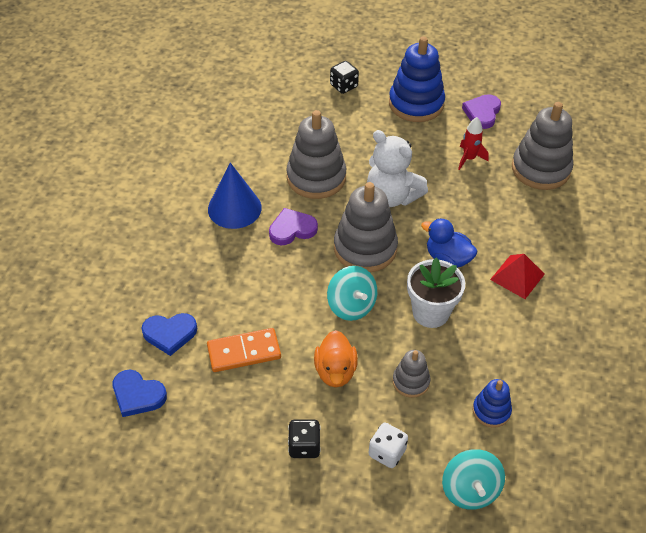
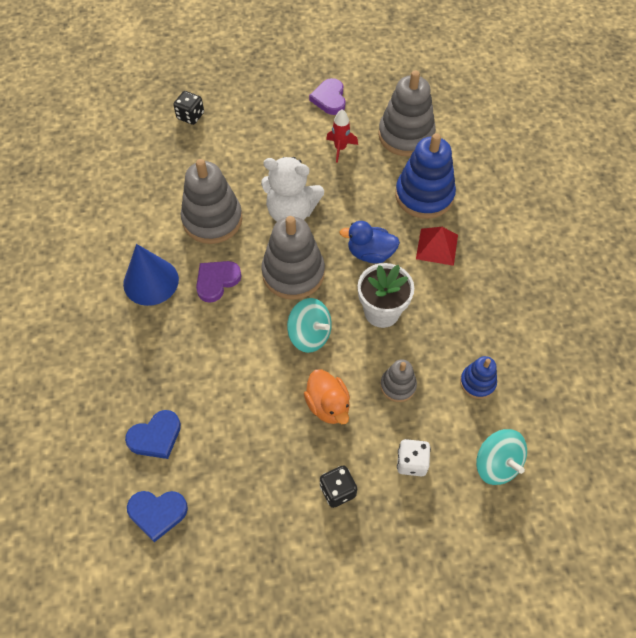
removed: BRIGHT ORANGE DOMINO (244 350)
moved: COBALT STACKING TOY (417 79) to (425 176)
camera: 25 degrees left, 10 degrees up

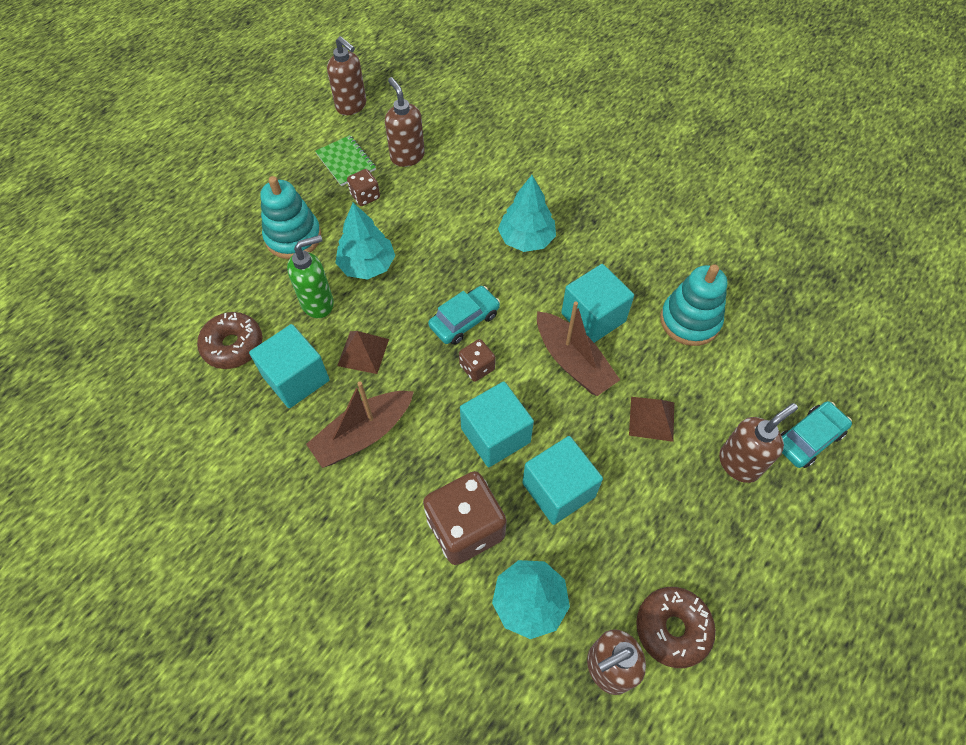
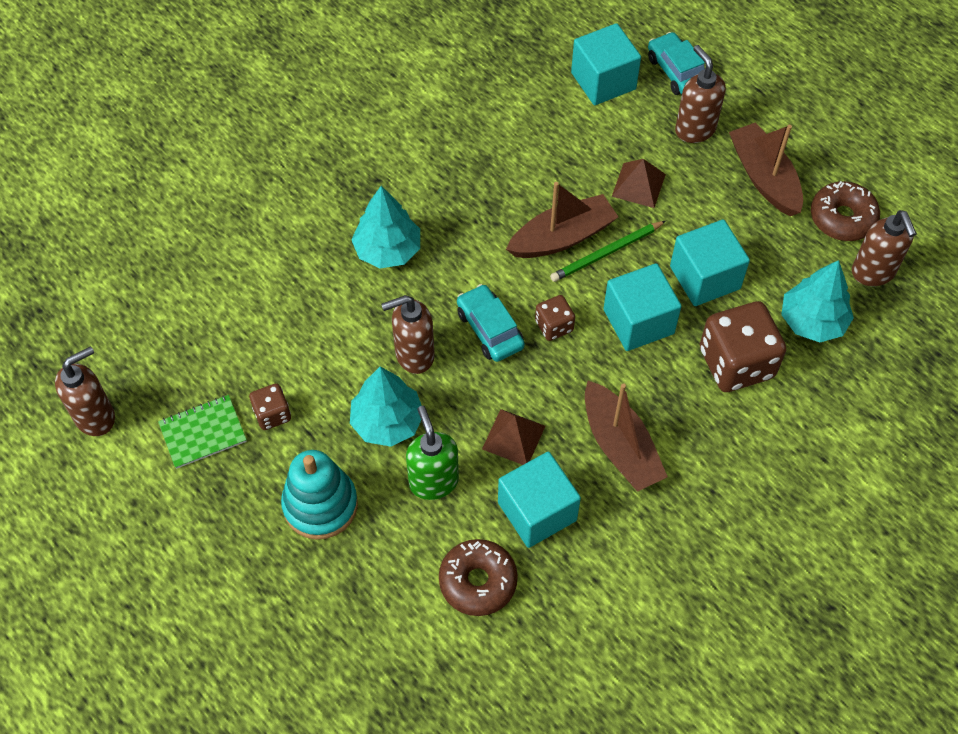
removed: TURQUOISE STACKING TOY (693 305)
added: LEAF-GREEN WOODEN PENCIL (608 251); BROWN SAILBOAT (766 169)
moved: BROWN SOAP PUMP (405 122) to (408 334); TURQUOISE SOLID CUBE (597 303) to (606 64)
camera: 80 degrees left, 0 degrees up

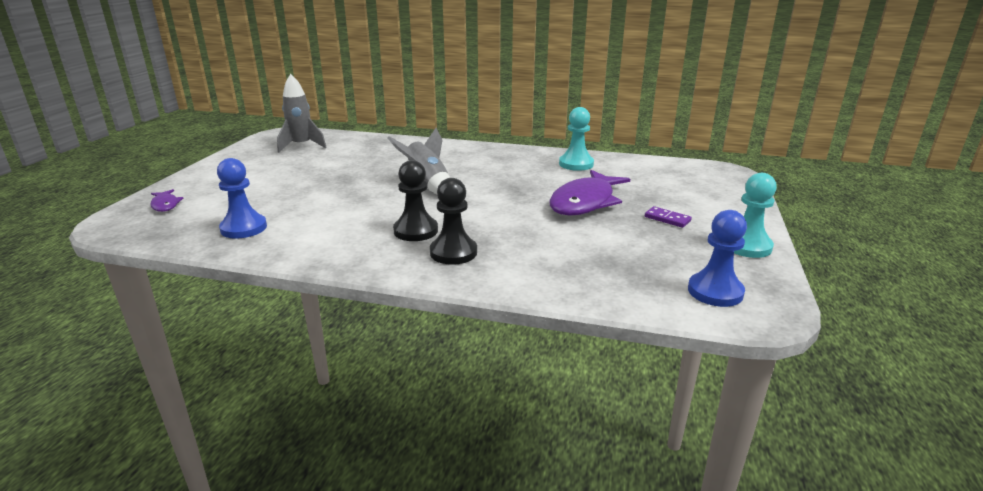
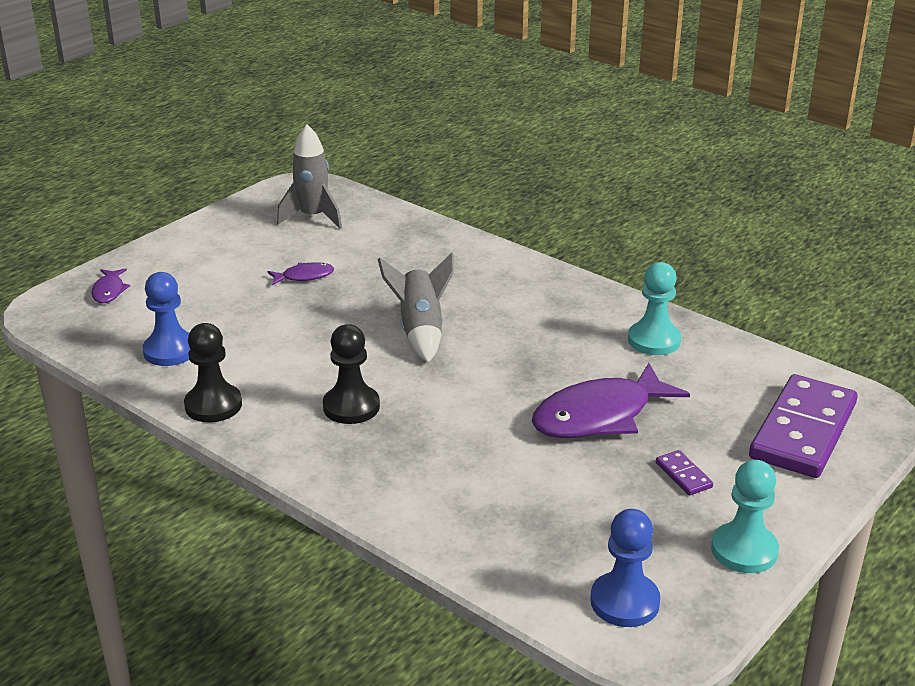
added: PURPLE FISH FIGURE (301 273); PURPLE DOMINO (803 426)
moved: JET-BLACK CHESS PAWN (453 221) to (213 373)
camera: 25 degrees right, 5 degrees up

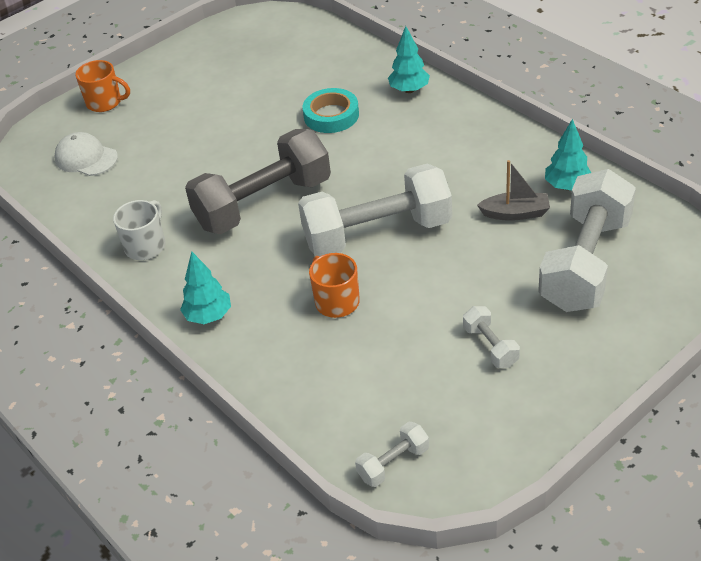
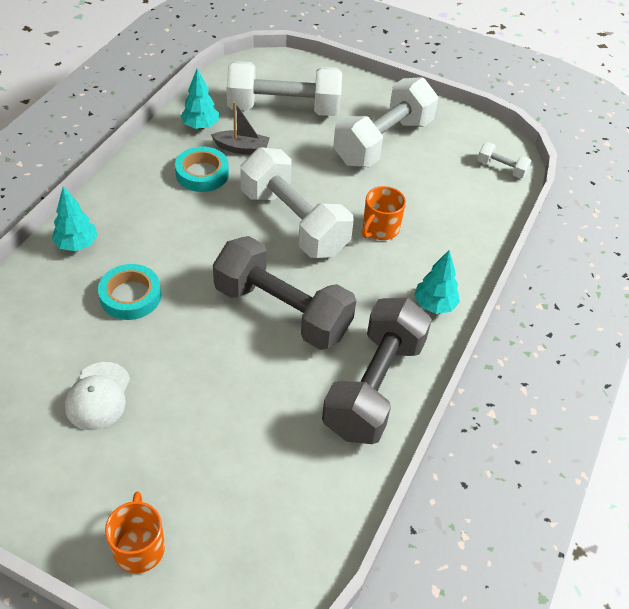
added: TURQUOISE TAPE (202 169)
moved: WHITE BASEBALL CAP (86 154) to (97 396)
replaced: WHITE TEA MUG (139 230) to GREY FREE WEIGHT (377 371)
turned: GREY SAILBOAT (513 190) = (240 128) 120 degrees clockwise
resized: WHITE FREE WEIGHT (491 337) = (385 122) x2.34
camera: 120 degrees left, 5 degrees up

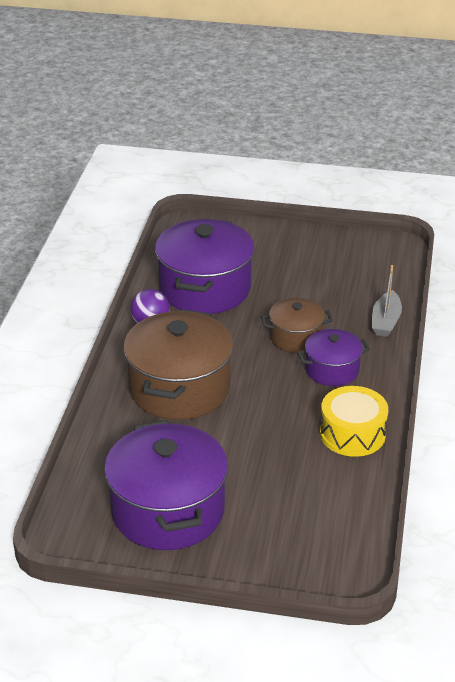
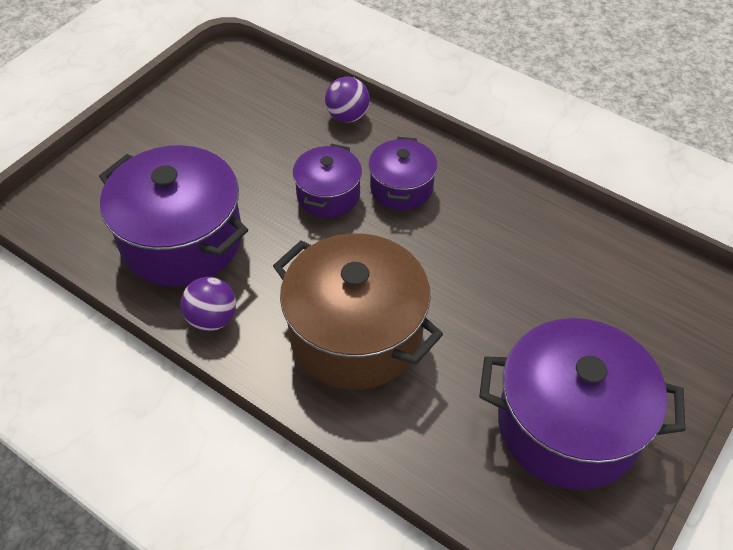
removed: BRIGHT YELLOW SNARE DRUM (354 421)
replaced: GREY SAILBOAT (387 301) to PURPLE SPHERE (347 99)
recoloured: BROWN COOKING POT (297 325) to PURPLE COOKING POT (327 181)
camera: 65 degrees left, 15 degrees up

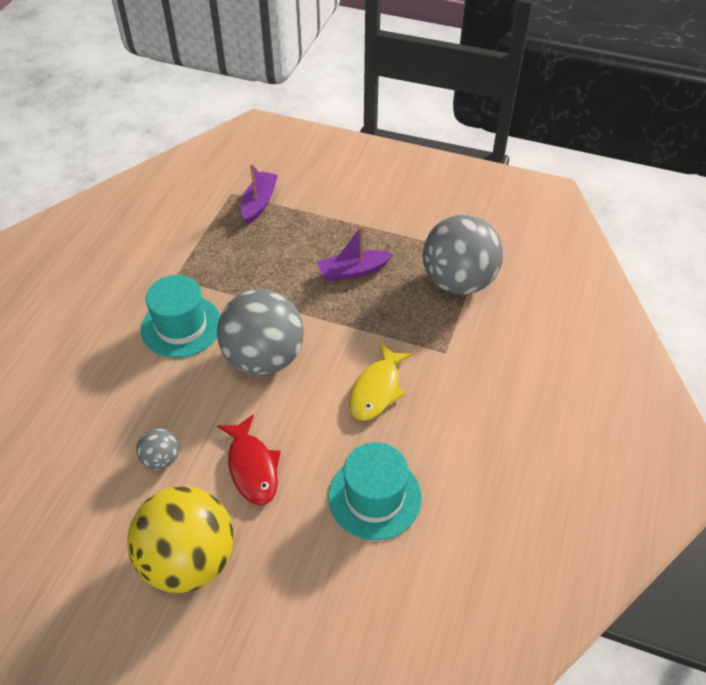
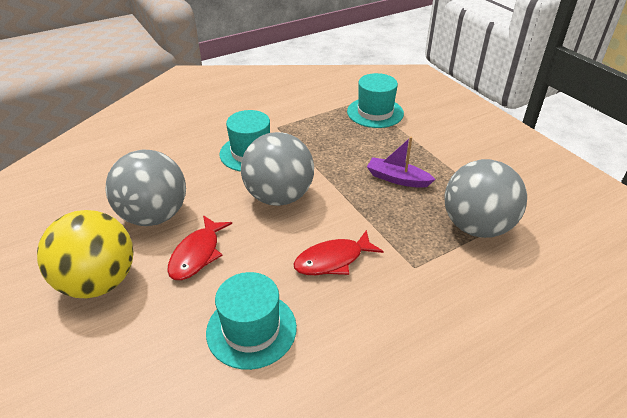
replaced: PURPLE SAILBOAT (259 194) to TURQUOISE HAT (375 100)
recoloured: BRIGHT YELLOW FISH FIGURE (381 382) to CRIMSON FISH FIGURE (339 252)
resized: GREY SPHERE (157 449) = (146 187) x2.25
camera: 40 degrees right, 10 degrees down

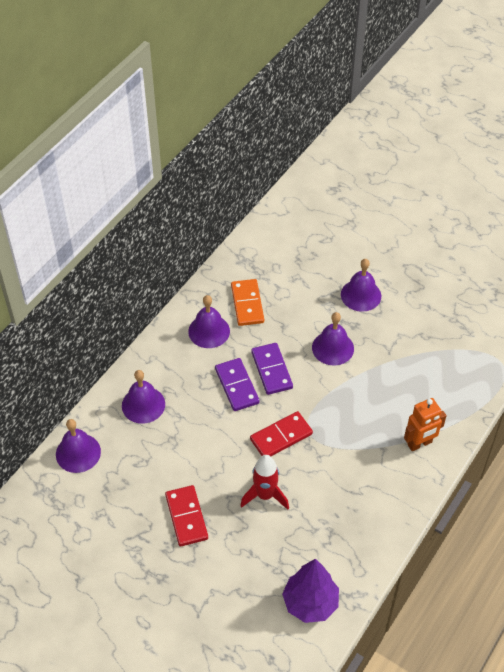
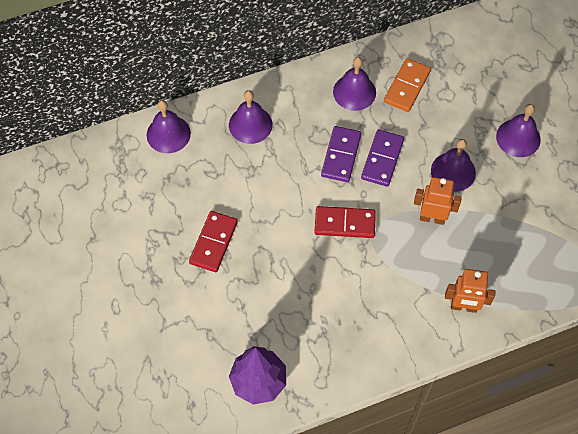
removed: CRIMSON TOY ROCKET (264 482)
added: BRIGHT ORANGE ROBOT FIGURE (438 201)
camera: 35 degrees right, 10 degrees up

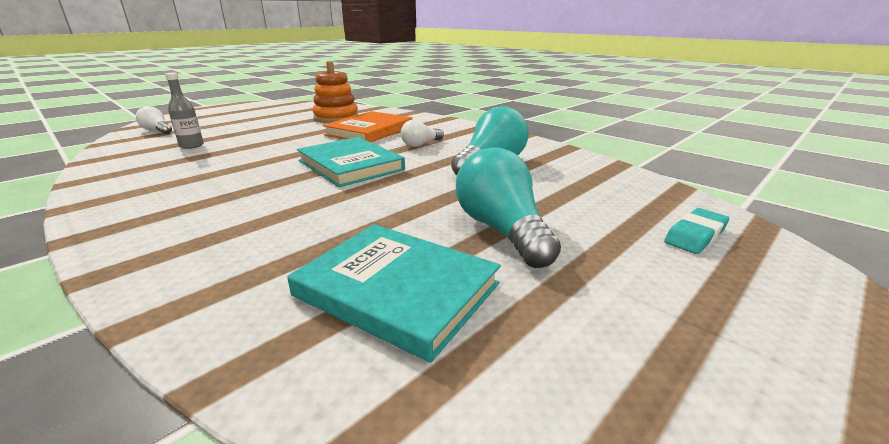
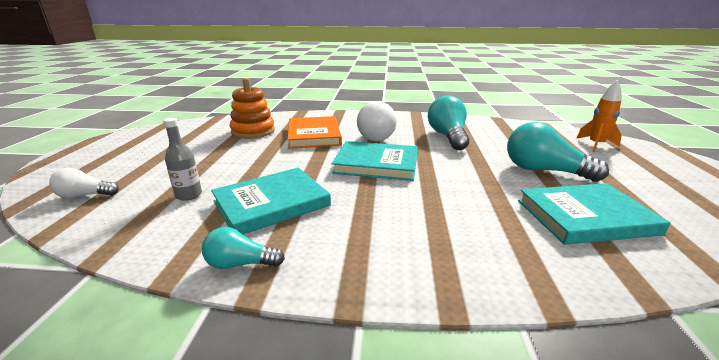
added: TURQUOISE BULB (243 248); TURQUOISE BOOK (271 201)
replaced: TURQUOISE PENCIL ERASER (696 231) to BRIGHT ORANGE TOY ROCKET (599 116)
resized: WHITE BULB (422 133) = (377 121) x1.79
camera: 40 degrees left, 0 degrees up

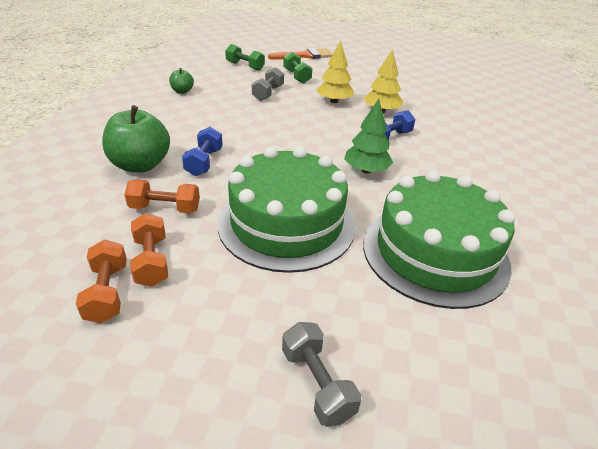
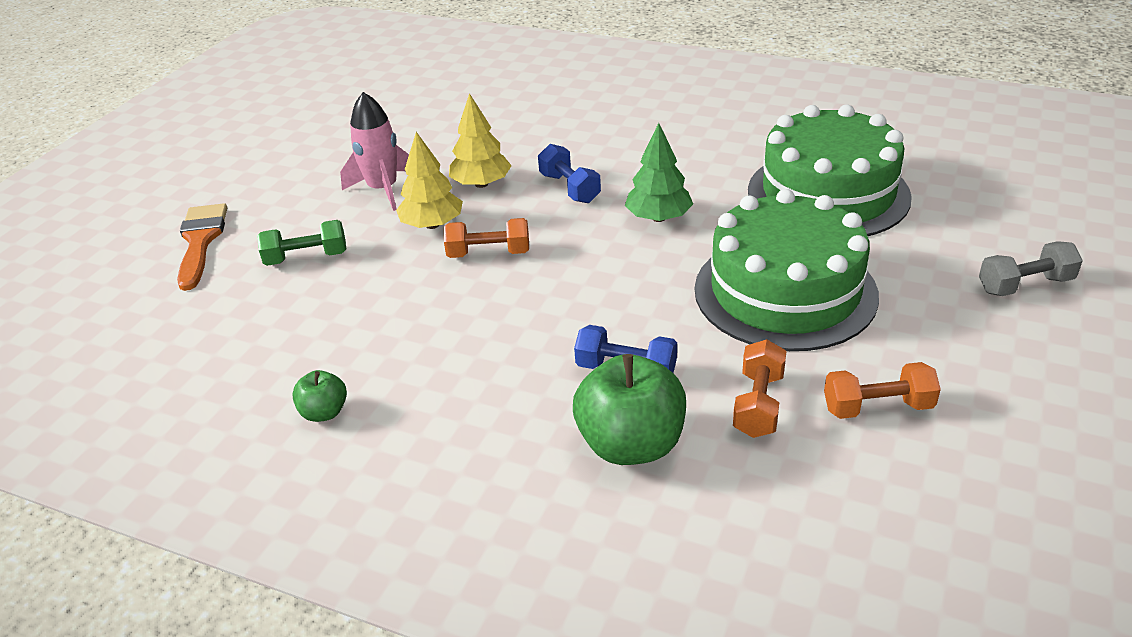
removed: LEAF-GREEN FREE WEIGHT (245 57); GREY FREE WEIGHT (268 84)
added: ROSY TOY ROCKET (374 151)
moved: BRIGHT ORANGE FREE WEIGHT (101 281) to (486 238)
camera: 75 degrees left, 0 degrees up

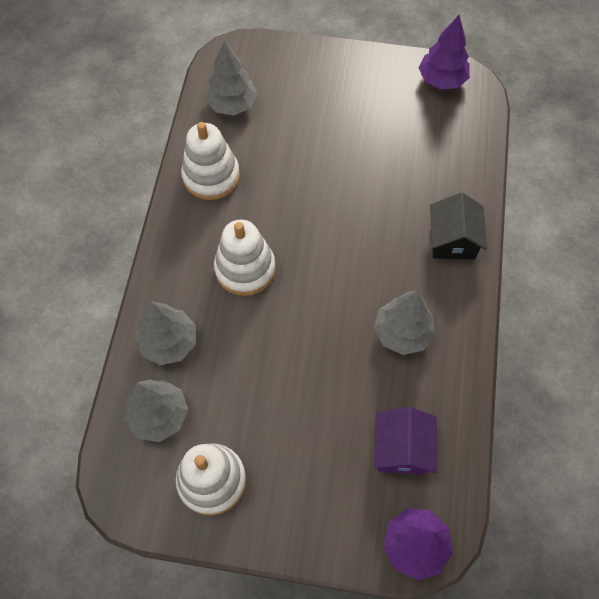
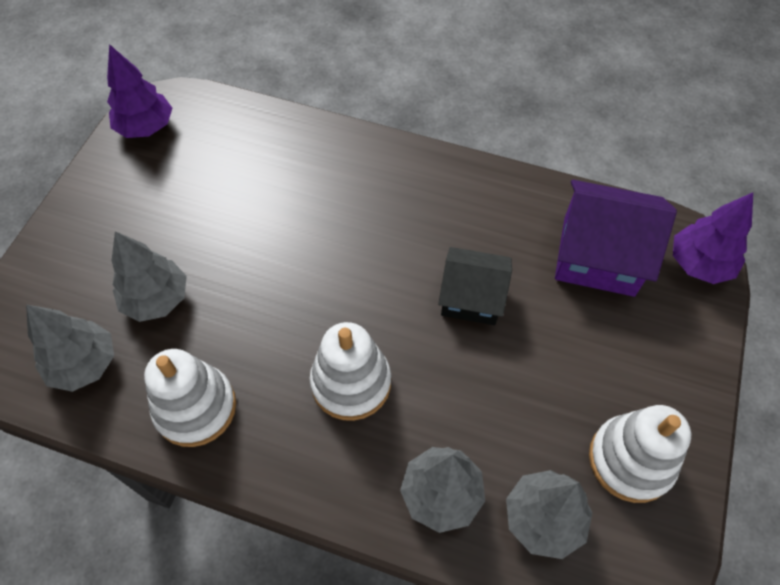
moved: GREY FIR TREE (404 322) to (149 276); JET-BLACK HOUSE (458 226) to (475 286)
resized: PURPLE HOUSE (405 441) = (616 238) x1.50
camera: 80 degrees left, 5 degrees down

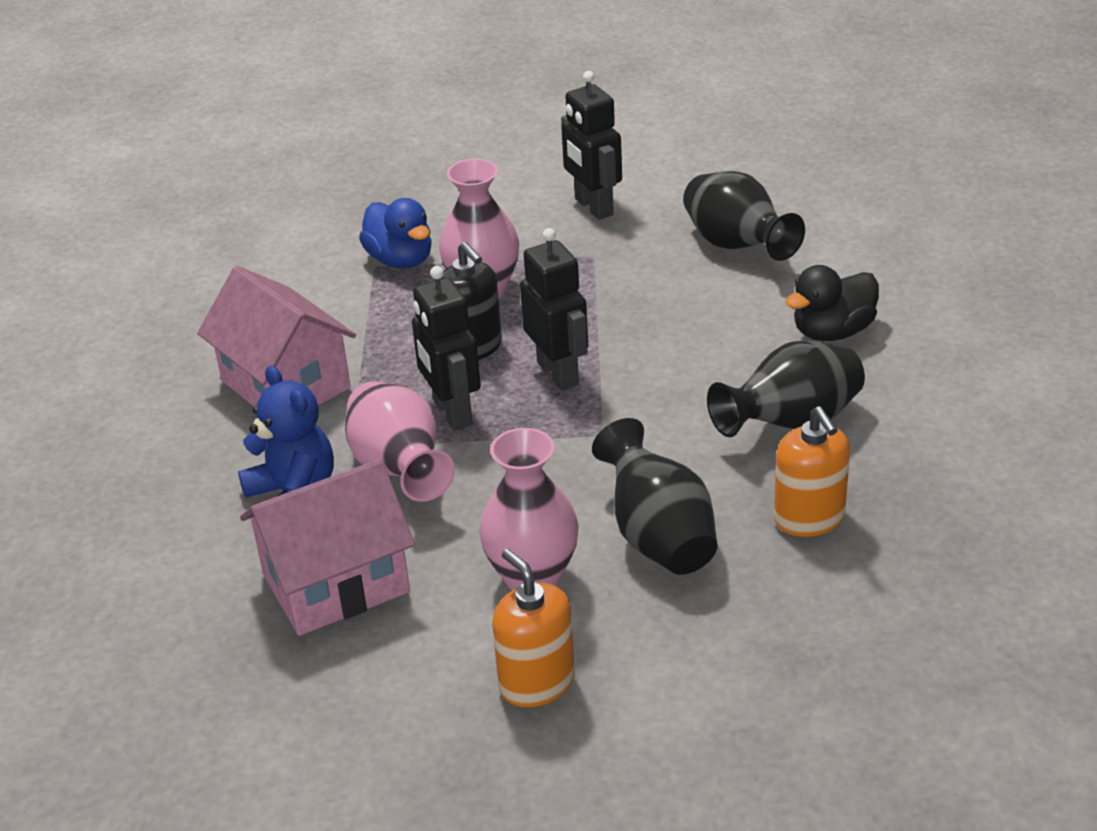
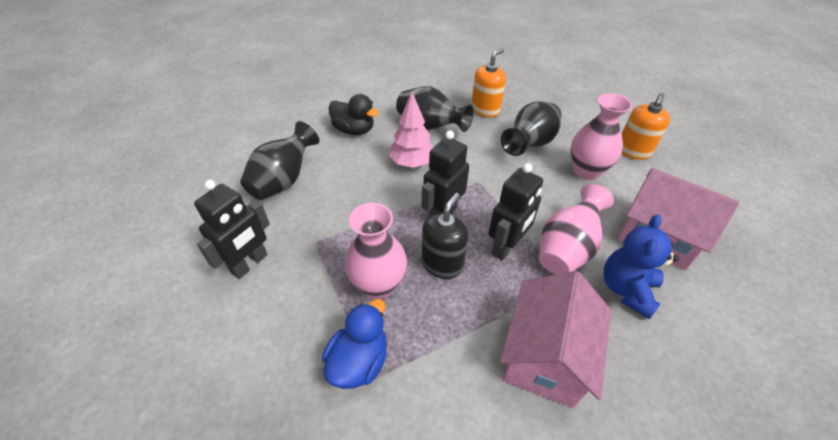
added: ROSY FIR TREE (411 130)
camera: 120 degrees left, 10 degrees up

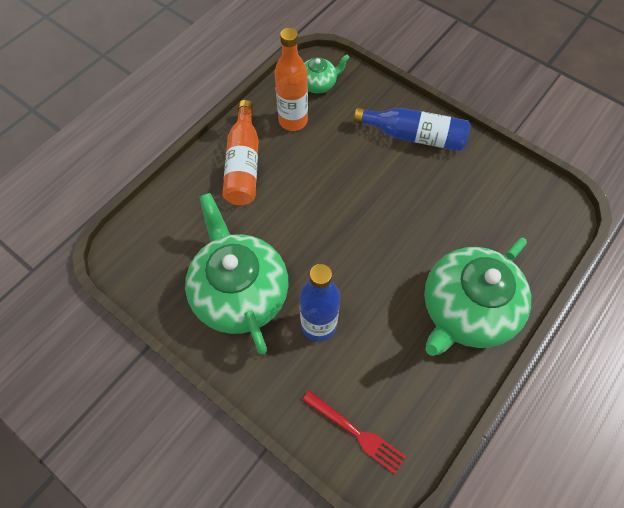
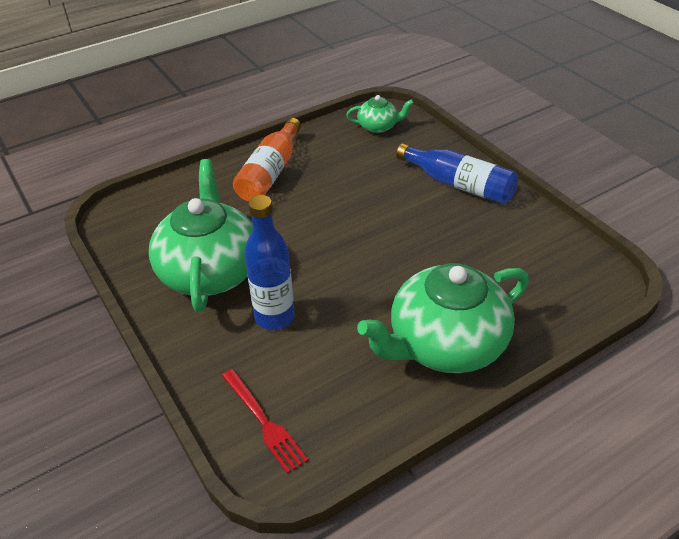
removed: BRIGHT ORANGE BOTTLE (291 79)
camera: 20 degrees right, 20 degrees down

